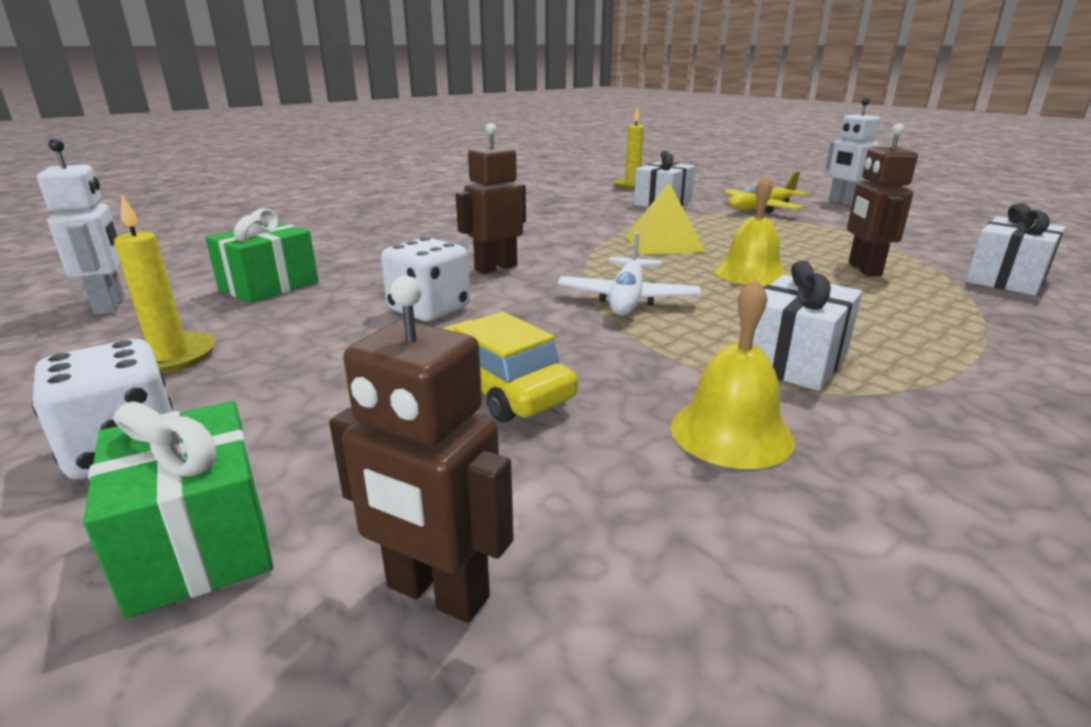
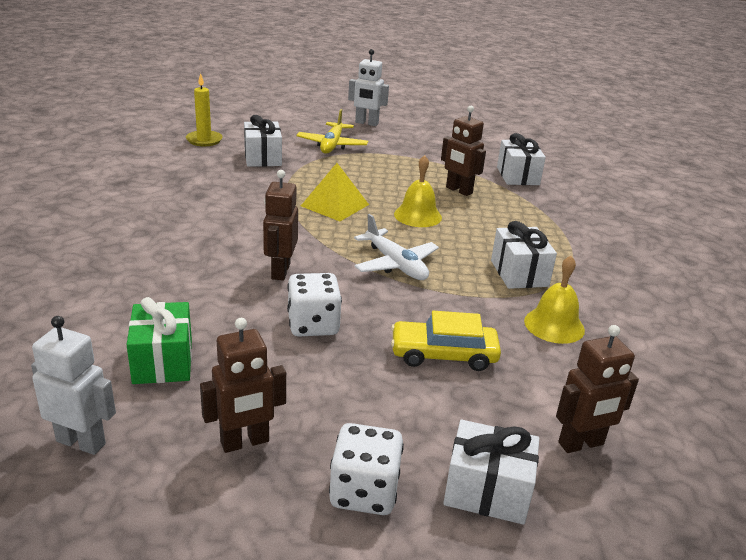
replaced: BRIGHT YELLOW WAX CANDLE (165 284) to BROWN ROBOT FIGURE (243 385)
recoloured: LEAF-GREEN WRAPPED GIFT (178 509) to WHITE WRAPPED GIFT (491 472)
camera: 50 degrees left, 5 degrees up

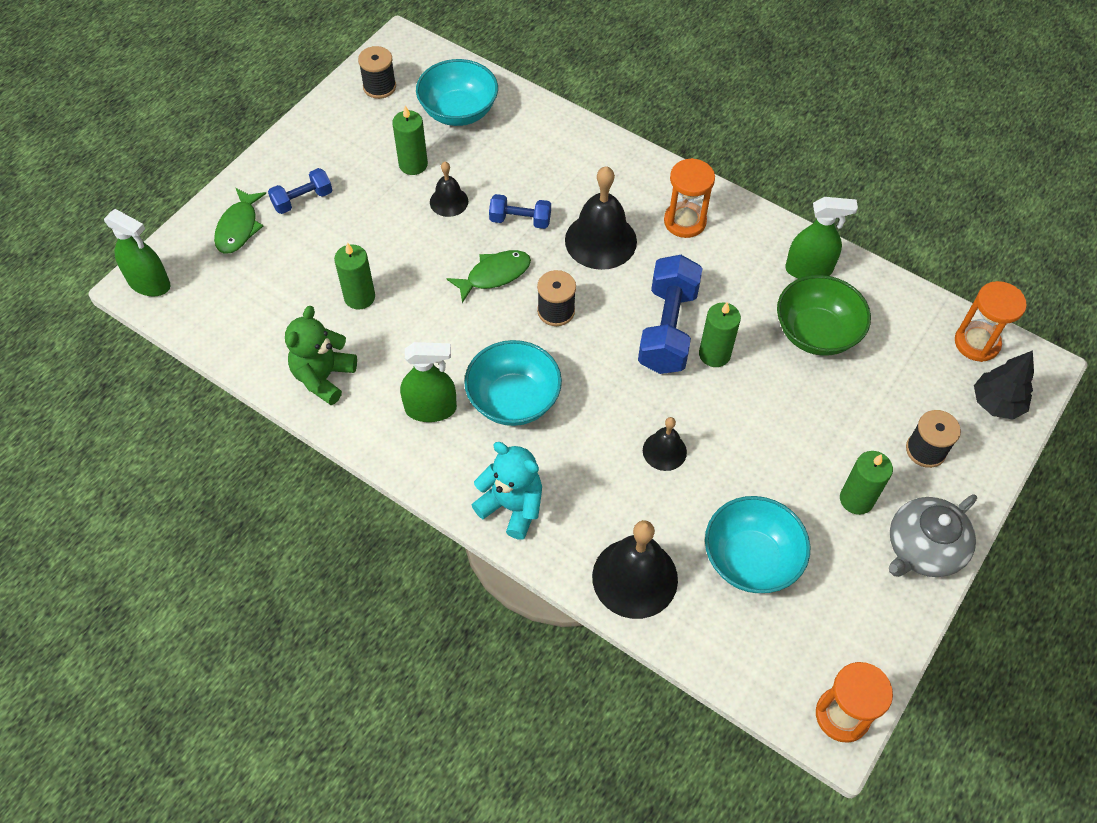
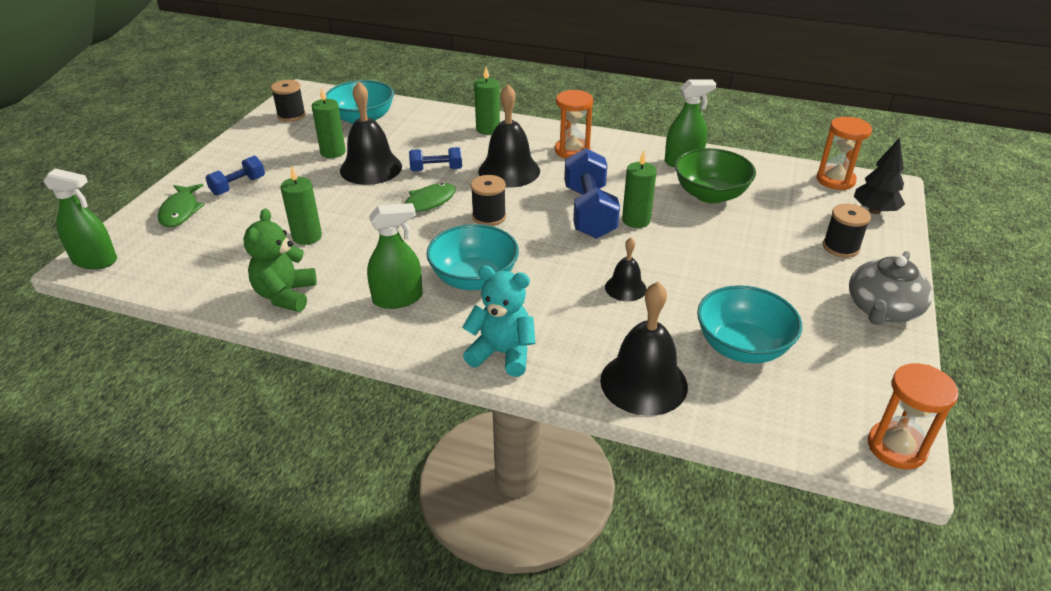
moved: LEAF-GREEN WAX CANDLE (866 483) to (487 101)
resized: JET-BLACK BELL (449 189) = (371 133) x1.82
camera: 15 degrees left, 20 degrees down

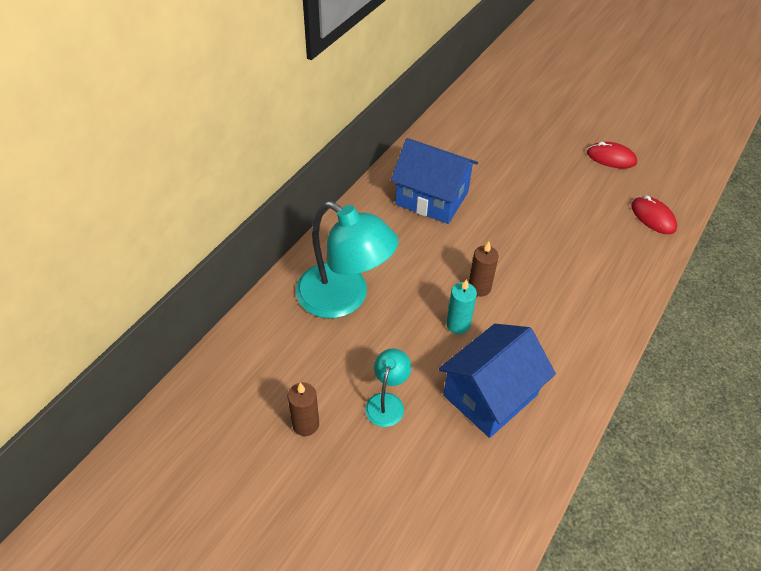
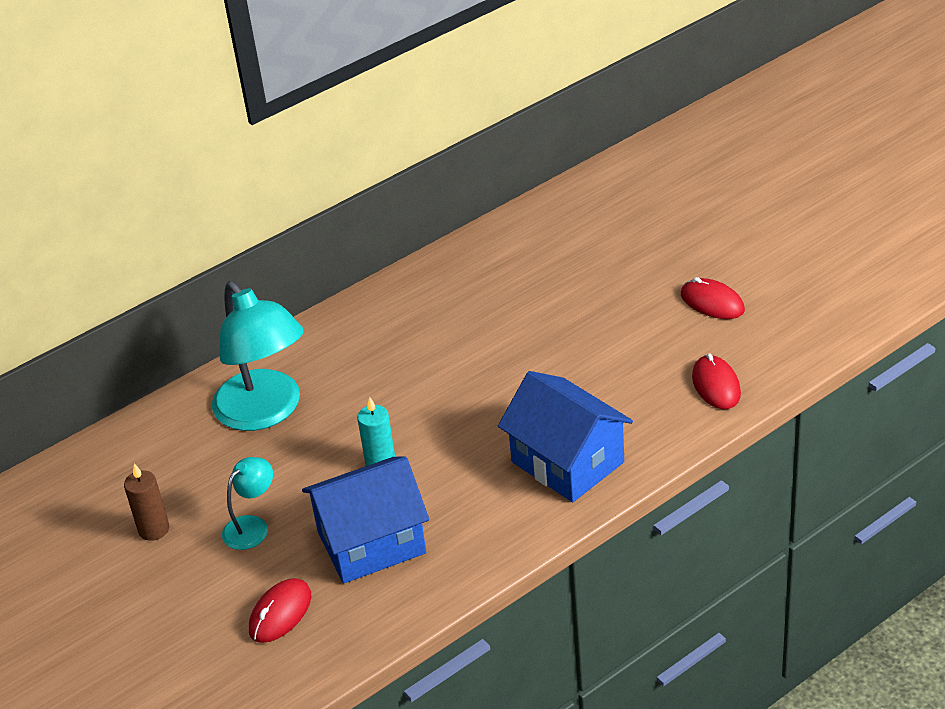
removed: BROWN WAX CANDLE (484 269)
added: CRIMSON COMPUTER MOUSE (280 610)
moved: COBALT HOUSE (434 181) to (565 436)
camera: 25 degrees right, 10 degrees down

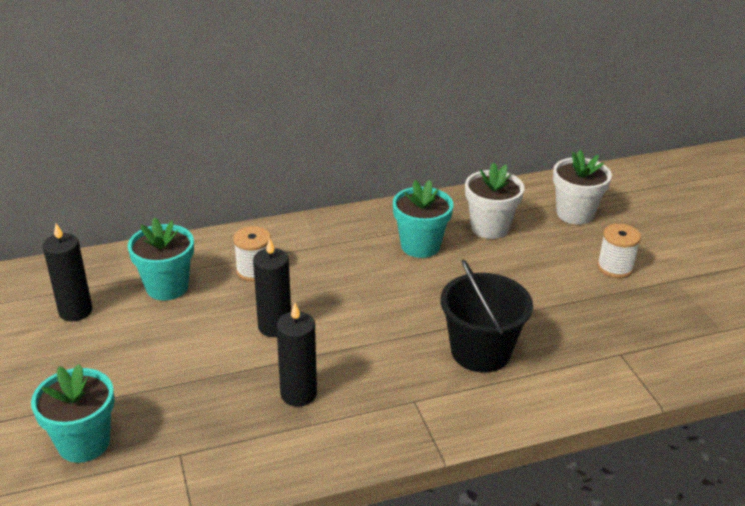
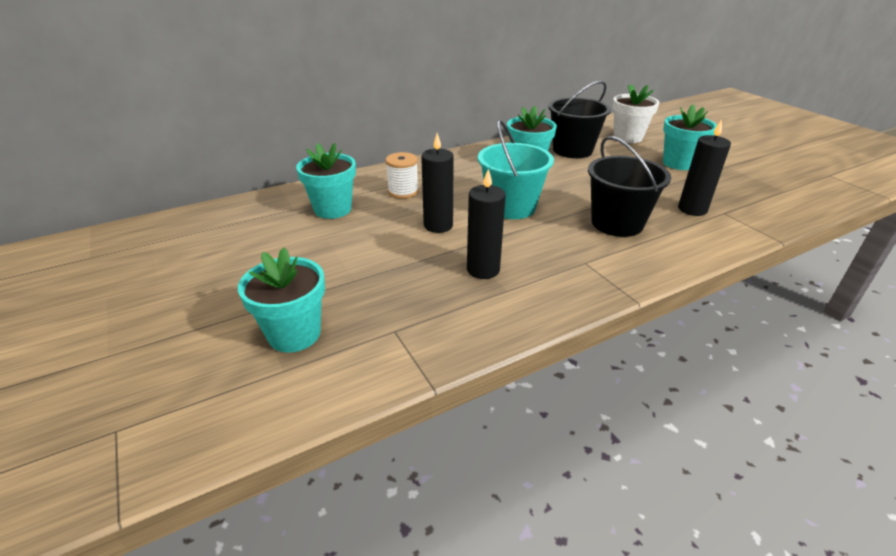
added: TURQUOISE SAND BUCKET (516 169)
moved: JET-BLACK WAX CANDLE (67 272) to (704 167)
replaced: WHITE FLOWER POT (494 200) to JET-BLACK SAND BUCKET (579 119); WHITE SPOOL (619 251) to TURQUOISE FLOWER POT (690 137)
camera: 10 degrees left, 0 degrees up

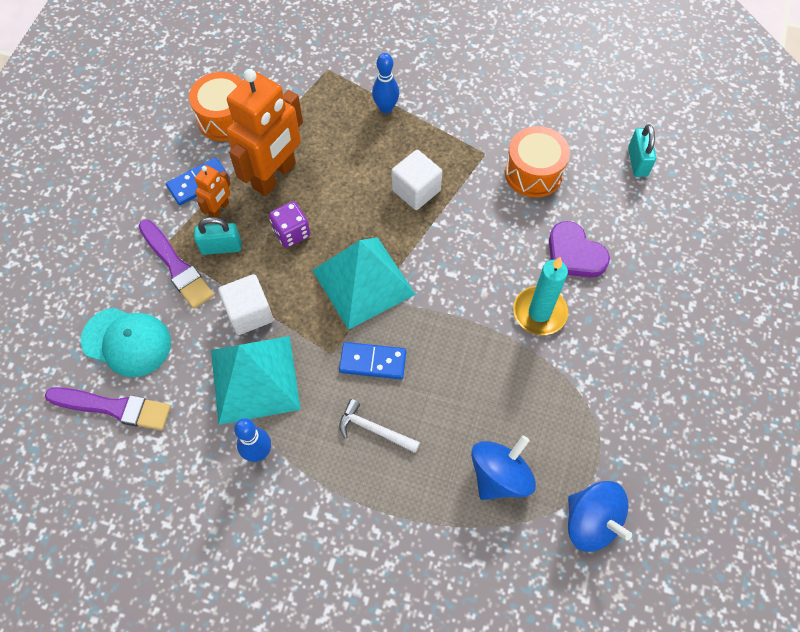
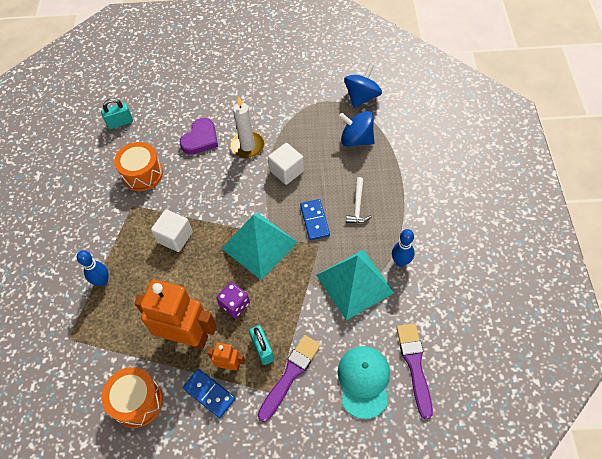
moved: WHITE SOLID CUBE (245 304) to (286 164)
recoloured: TURQUOISE WAX CANDLE (540 296) to WHITE WAX CANDLE (247 127)
camera: 105 degrees left, 5 degrees down

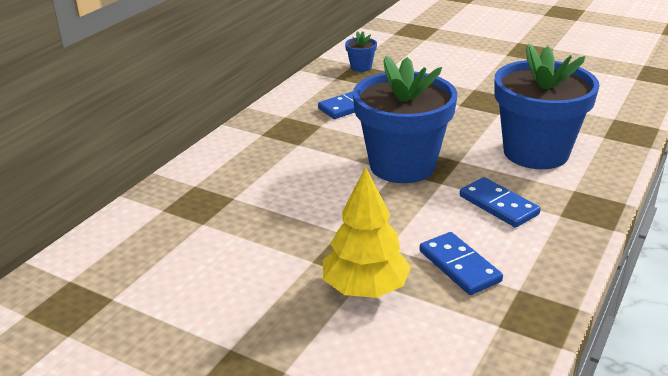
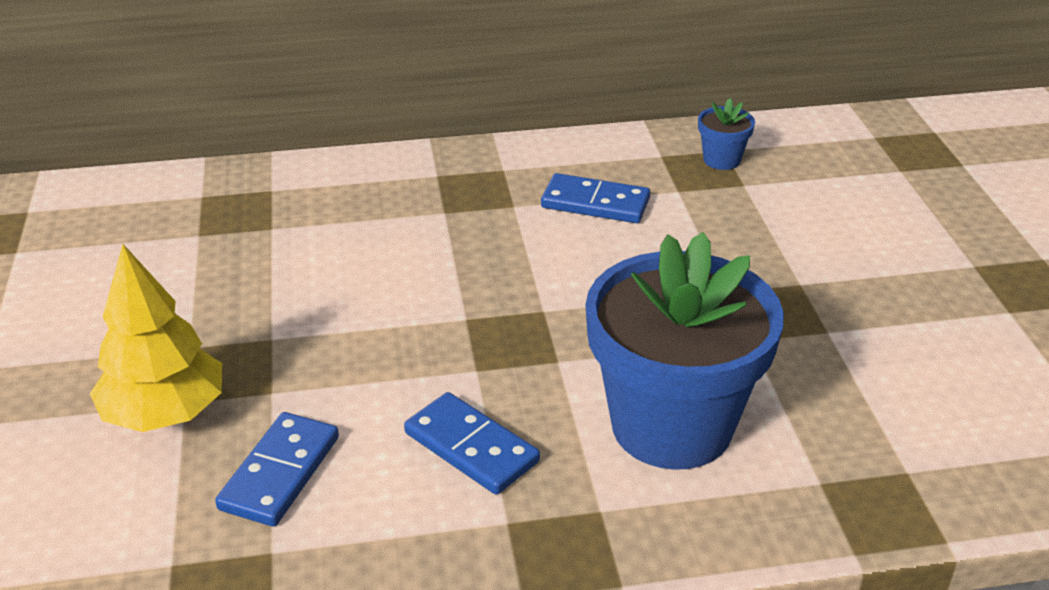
removed: COBALT FLOWER POT (405 119)
turned: COBALT DOMINO (500 202) = (472 443) 60 degrees counterclockwise
camera: 50 degrees right, 5 degrees up

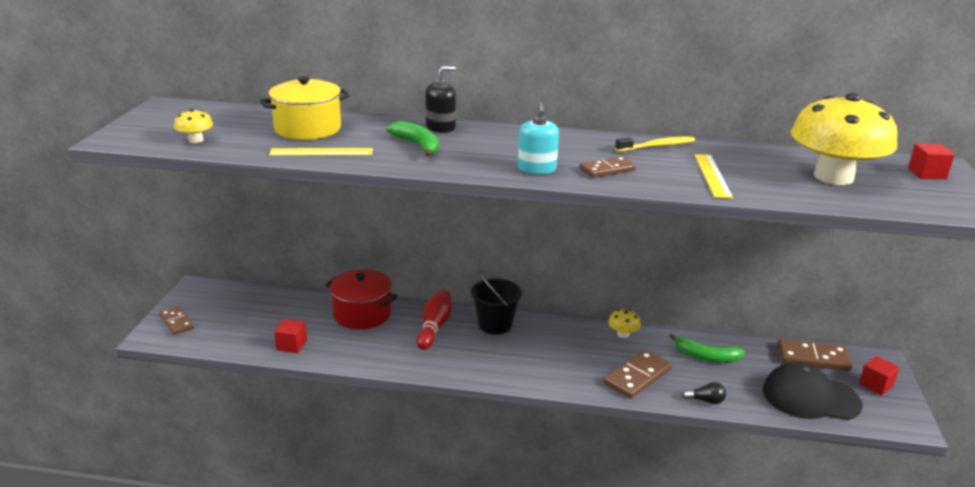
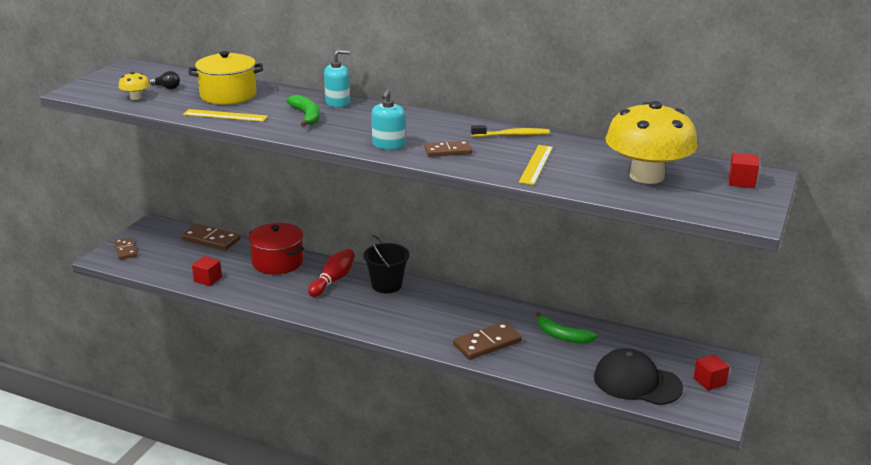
removed: BRIGHT YELLOW MUSHROOM (624 323)
moved: JET-BLACK BULB (704 393) to (165 80); BROWN DOMINO (815 355) to (211 237)
recoloured: JET-BLACK SOAP PUMP (440 99) to TURQUOISE SOAP PUMP (337 79)
camera: 15 degrees right, 0 degrees up

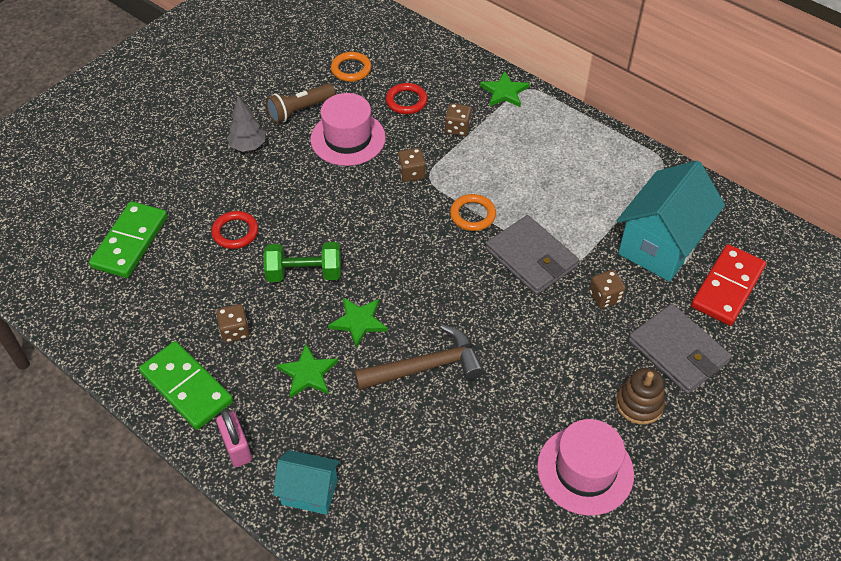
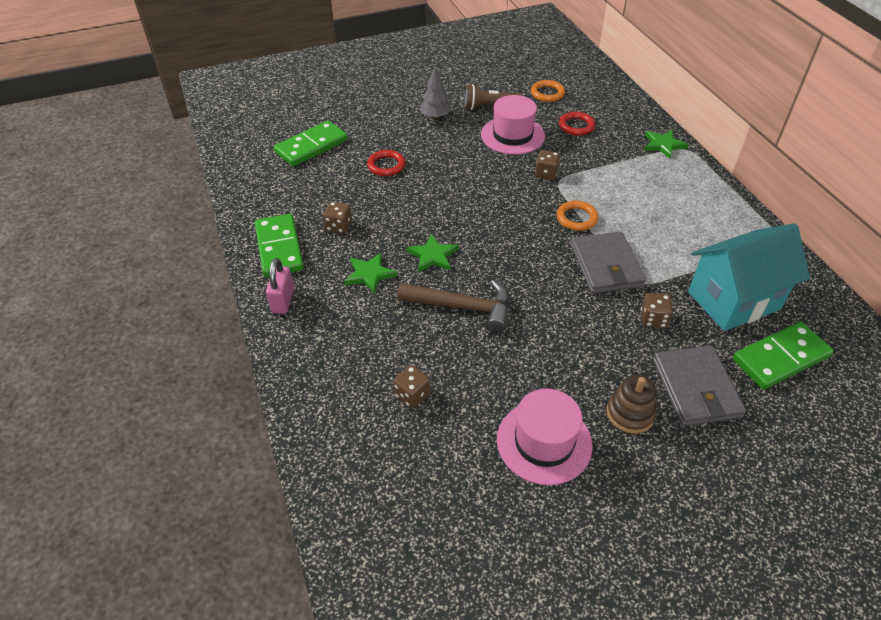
removed: LEAF-GREEN FREE WEIGHT (302 262); TURQUOISE HOUSE (306 482)
moved: BROWN DIE (458 119) to (412 386)
recoloured: CRIMSON DOMINO (728 285) to LEAF-GREEN DOMINO (783 355)
camera: 30 degrees right, 5 degrees down

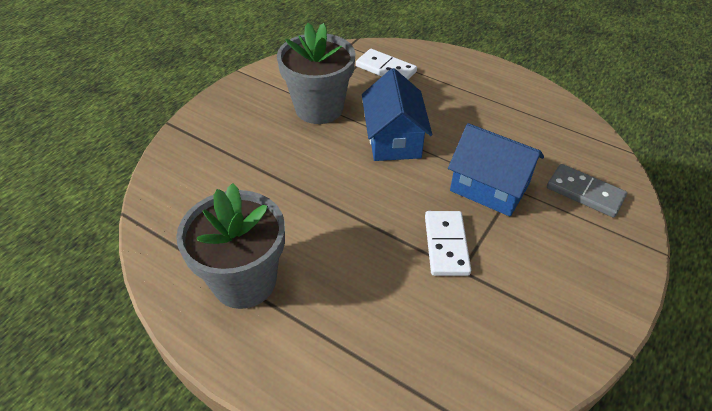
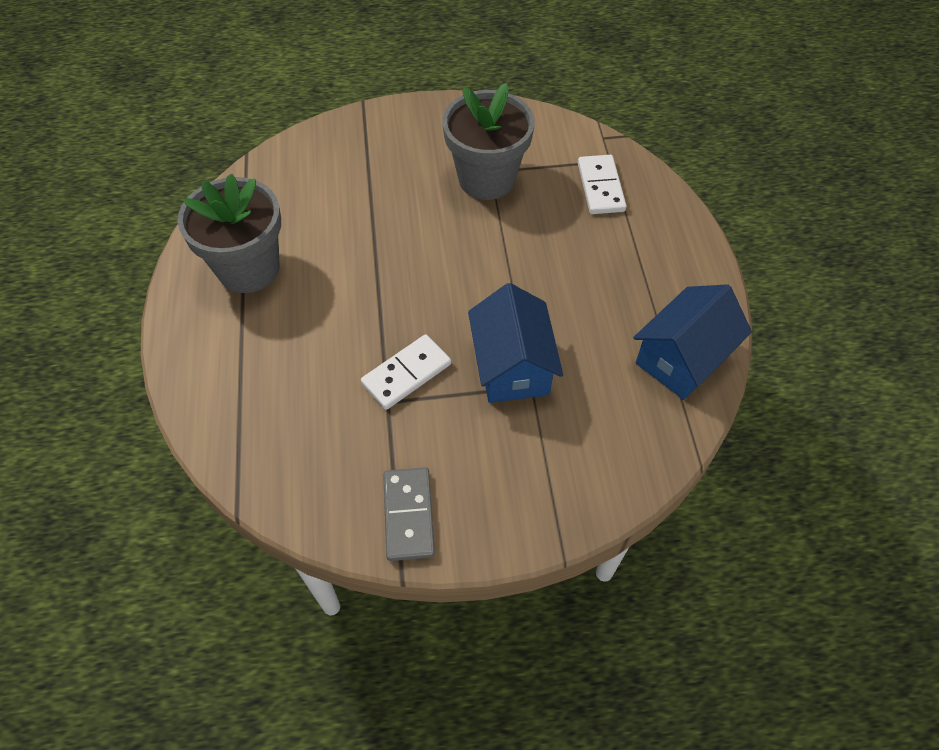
moved: COBALT HOUSE (397 114) to (692 342); GREY DOMINO (587 190) to (409 514)
camera: 50 degrees right, 10 degrees up

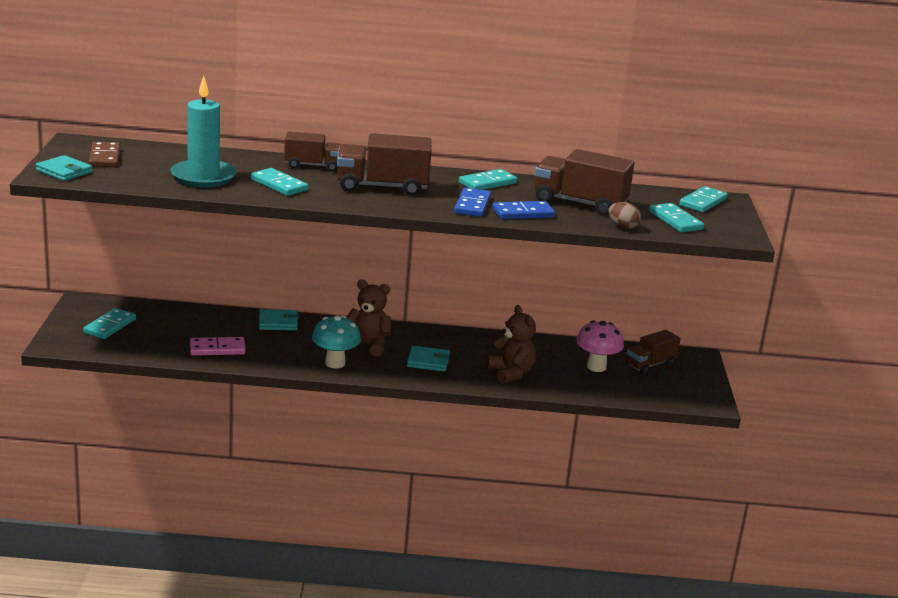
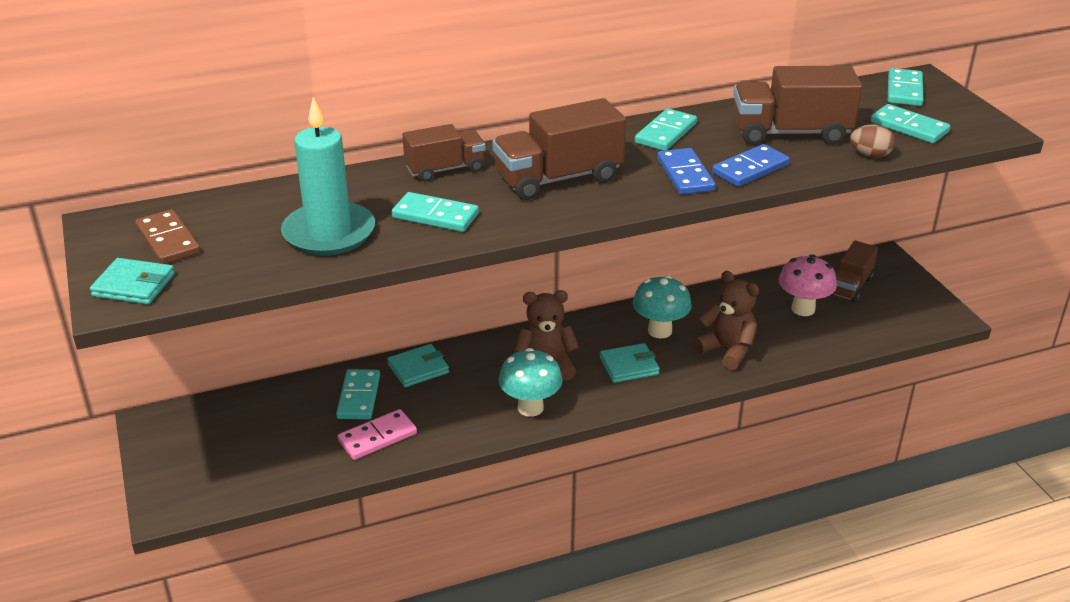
added: TURQUOISE MUSHROOM (662 306)
moved: TURQUOISE DOMINO (109 323) to (358 394)
camera: 20 degrees left, 10 degrees up

